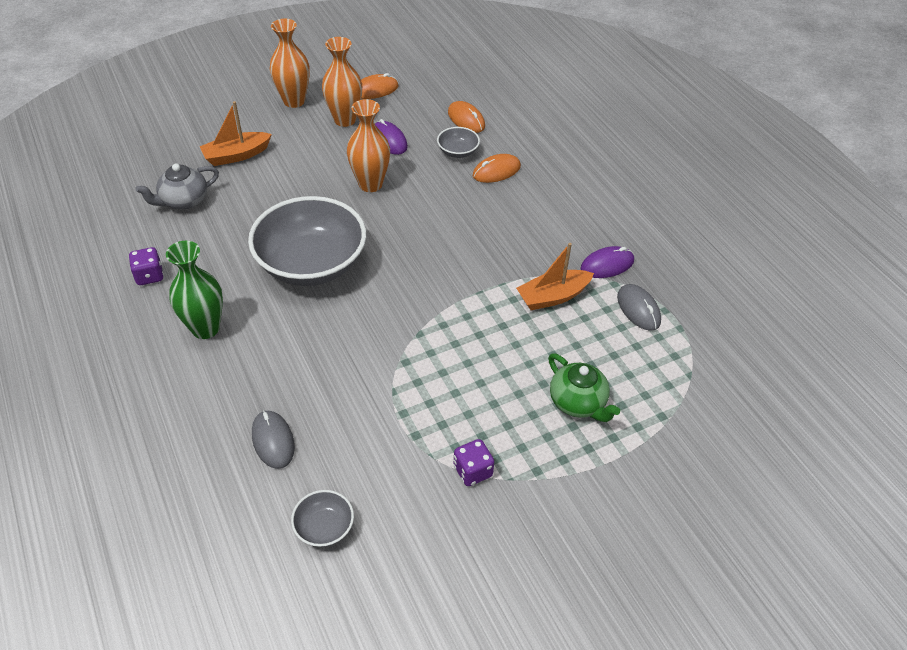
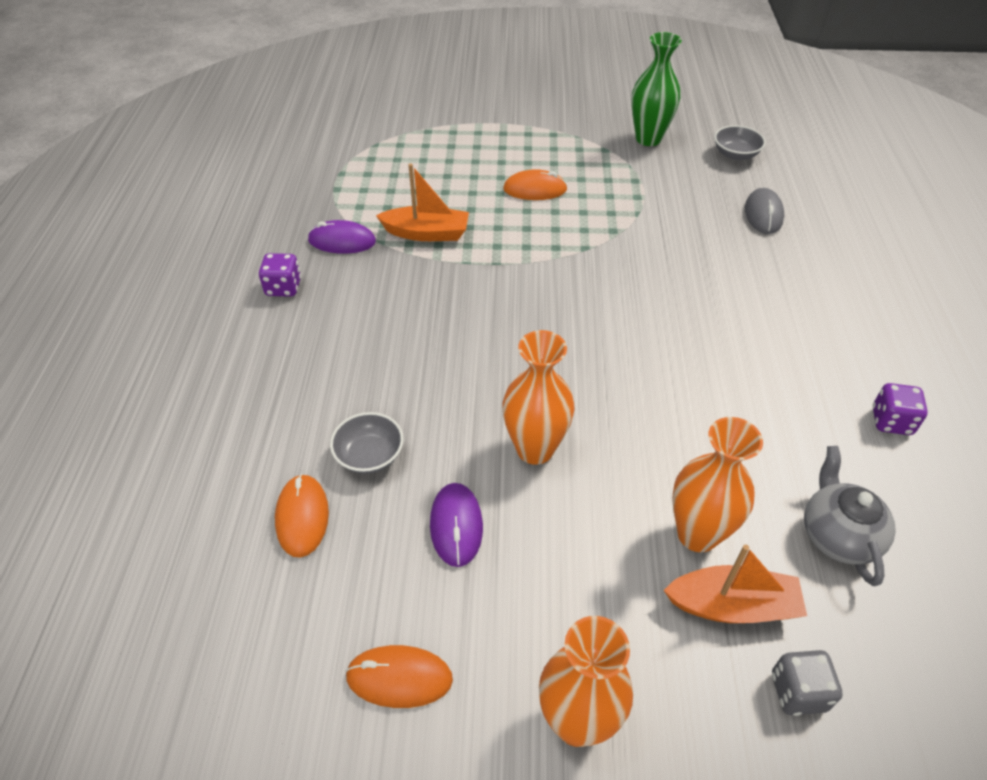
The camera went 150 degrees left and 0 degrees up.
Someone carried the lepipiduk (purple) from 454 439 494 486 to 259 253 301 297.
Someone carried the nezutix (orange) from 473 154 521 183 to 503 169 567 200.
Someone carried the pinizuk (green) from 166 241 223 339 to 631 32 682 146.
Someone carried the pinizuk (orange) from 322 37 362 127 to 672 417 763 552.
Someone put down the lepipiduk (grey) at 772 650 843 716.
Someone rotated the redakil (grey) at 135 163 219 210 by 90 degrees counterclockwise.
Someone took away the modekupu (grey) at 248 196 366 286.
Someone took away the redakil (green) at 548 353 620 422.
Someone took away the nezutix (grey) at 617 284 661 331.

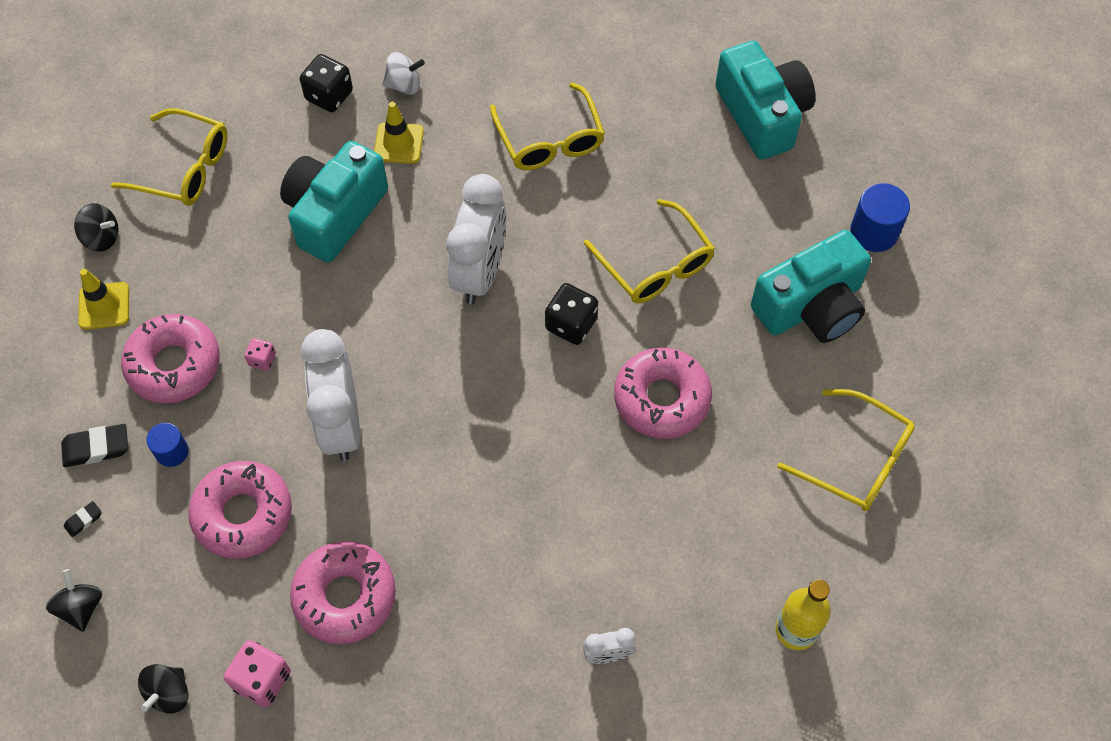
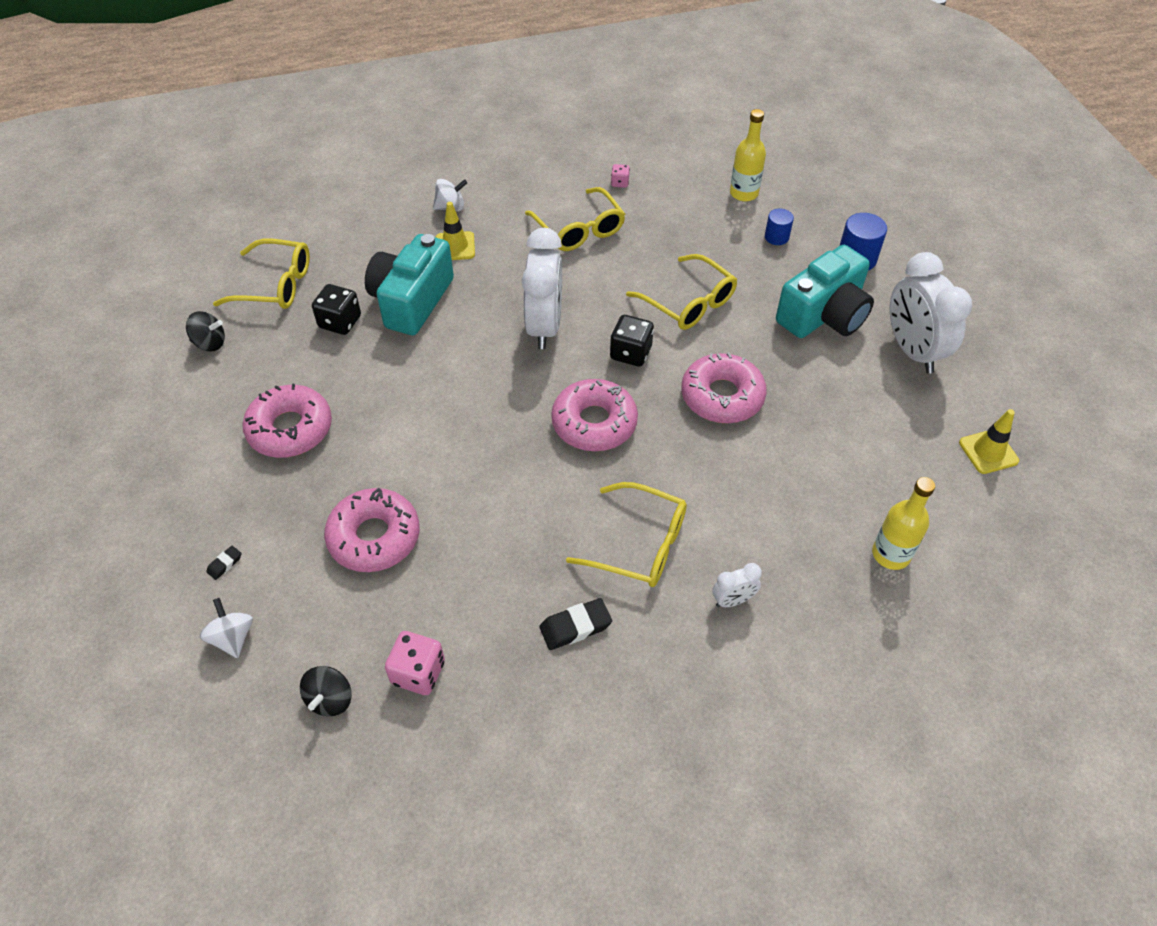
The camera went 10 degrees left and 10 degrees down.
Someone repainted the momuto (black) at 46 569 102 632, which became the momuto (white) at 200 598 253 658.
Someone carried the lepipiduk (black) from 300 54 353 112 to 312 284 361 335.
Someone carried the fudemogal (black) from 61 424 128 467 to 539 598 612 650.
Someone carried the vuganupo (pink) from 290 541 396 644 to 551 379 638 451.
Someone carried the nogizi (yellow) from 778 389 915 511 to 566 482 687 587.
Someone carried the lepipiduk (pink) from 245 338 276 371 to 611 164 630 188.
Someone swapped the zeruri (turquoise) at 715 41 816 160 for the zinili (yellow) at 730 109 766 201.
Someone carried the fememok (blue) from 146 423 189 467 to 765 209 794 245.
Someone carried the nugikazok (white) from 301 329 360 461 to 890 252 972 374.
Someone carried the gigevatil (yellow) from 78 269 129 330 to 959 409 1019 474.

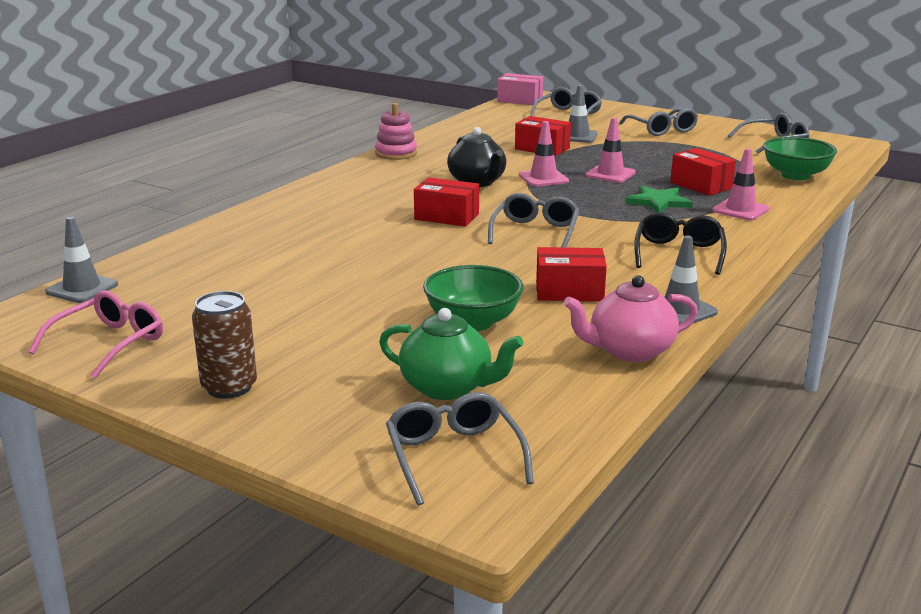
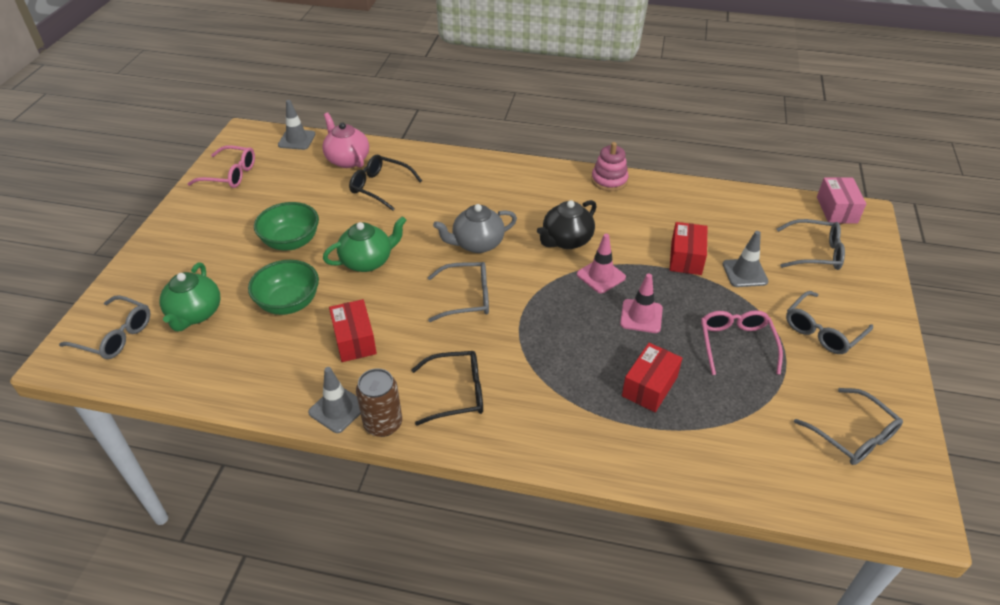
The camera went 70 degrees right and 20 degrees up.
Someone rotated the nogizi (grey) at 386 392 534 506 by 60 degrees clockwise.
Someone carried the modekupu (green) from 763 137 837 180 to 254 202 319 251.
Someone carried the redakil (pink) from 563 275 698 362 to 322 113 369 168.
Someone put down the redakil (green) at 323 216 407 272.
Someone put down the nogizi (black) at 349 155 422 211.
Someone carried the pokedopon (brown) from 192 291 257 399 to 356 368 402 437.
Someone swapped the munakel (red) at 414 177 479 227 for the redakil (grey) at 433 204 517 253.
Someone put down the nogizi (pink) at 701 310 783 375.
Someone took away the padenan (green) at 626 185 693 212.
Someone took away the gigevatil (pink) at 712 148 769 220.

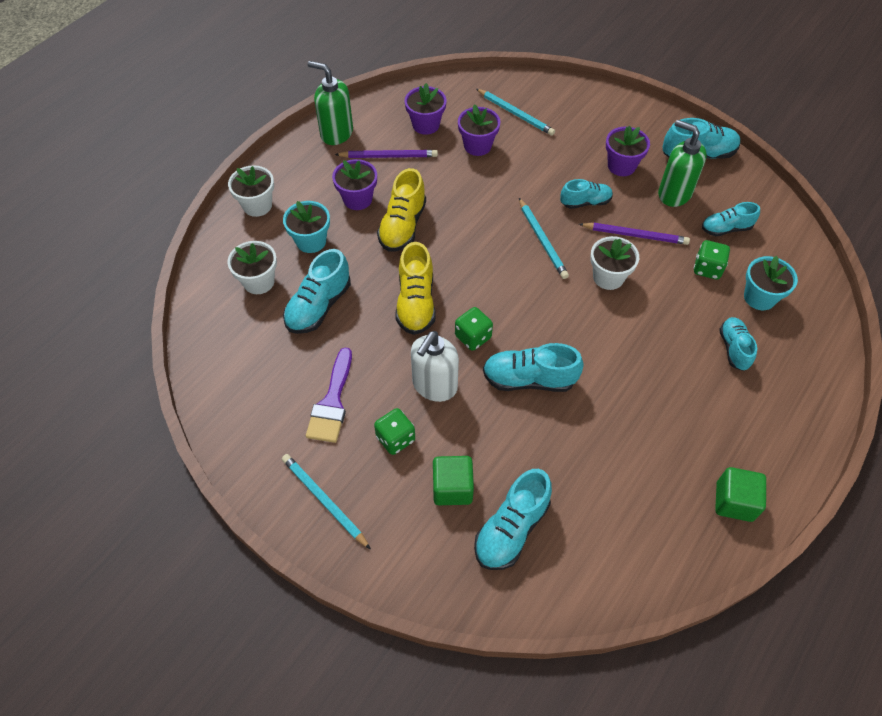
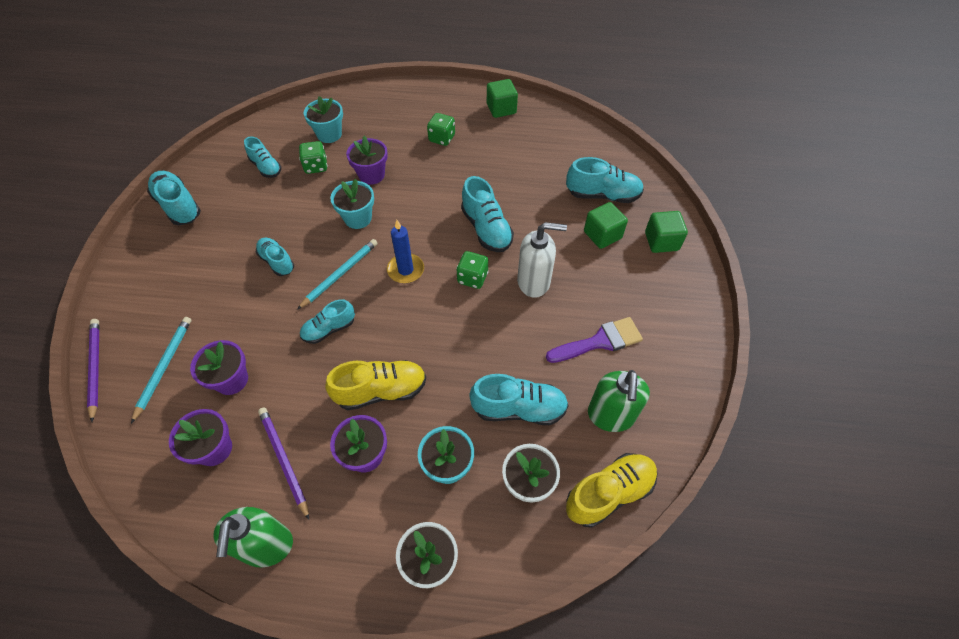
The camera went 120 degrees left and 0 degrees up.
Someone carried the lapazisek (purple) from 579 223 690 245 to 87 319 99 422.
Someone carried the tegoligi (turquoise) from 719 317 757 371 to 300 299 355 344.
Someone repainted the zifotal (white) at 590 236 639 290, which became the zifotal (turquoise) at 330 179 374 229.
Someone carried the zifotal (purple) from 606 125 650 176 to 346 136 388 185.
Someone put down the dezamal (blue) at 387 220 424 283.
Someone carried the lepipiduk (green) from 374 408 415 455 to 427 113 455 146.
Someone carried the tegoligi (yellow) from 395 242 436 335 to 566 453 657 528.
Someone carried the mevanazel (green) from 658 120 707 207 to 588 370 650 432.
Someone put down the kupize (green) at 645 211 688 253.
Someone took away the lapazisek (turquoise) at 282 454 371 549.

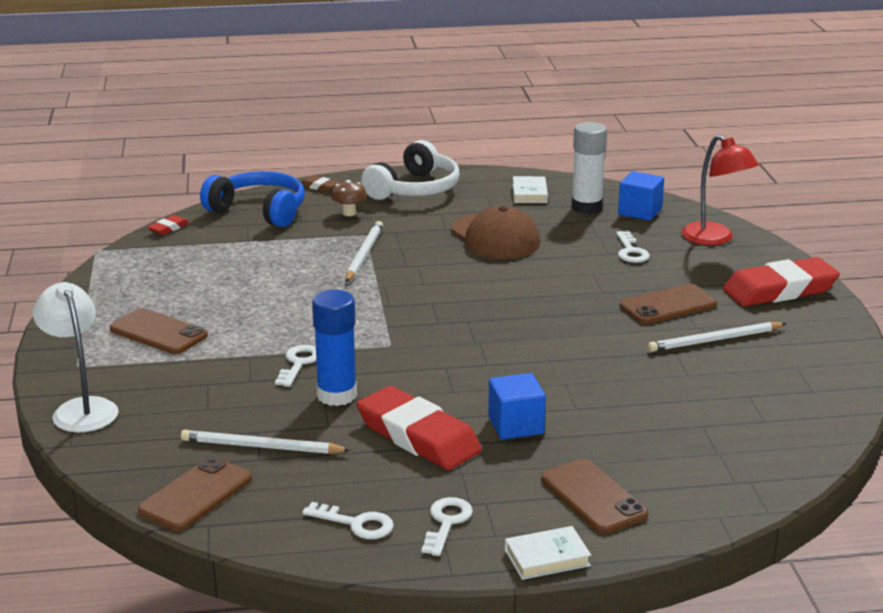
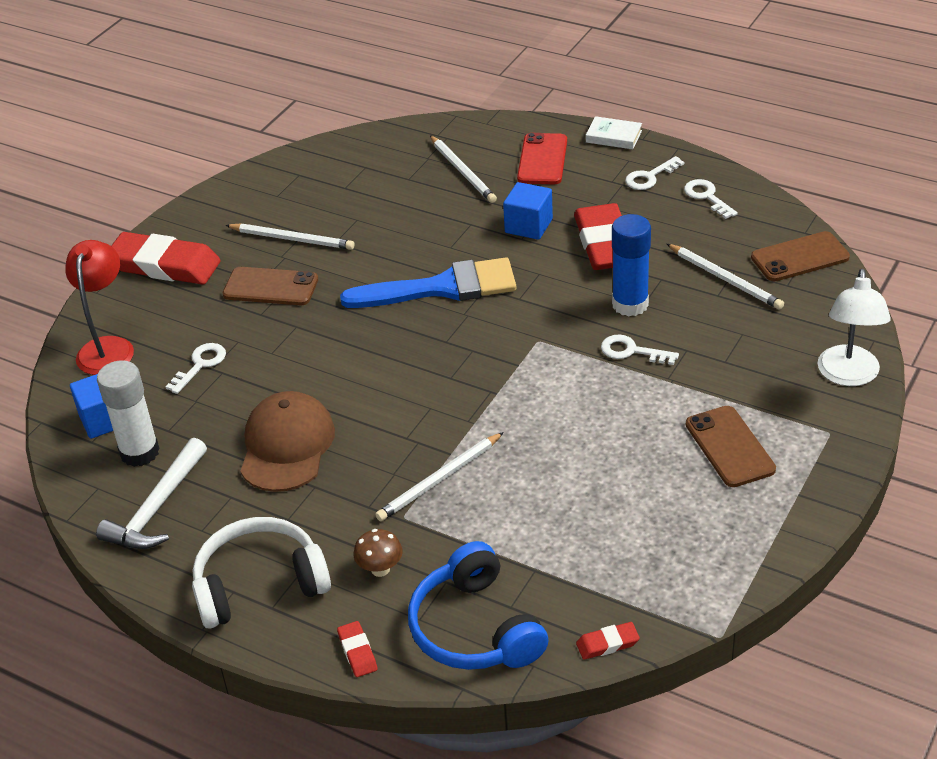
The camera went 140 degrees left and 15 degrees up.
Someone swapped the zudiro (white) at 513 176 548 203 for the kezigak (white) at 96 438 207 549.
Someone repainted the fudemogal (brown) at 301 175 340 192, which became the fudemogal (red) at 337 621 378 677.
Someone put down the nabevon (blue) at 340 257 517 308.
Someone put down the lapazisek (white) at 430 135 497 203.
Someone repainted the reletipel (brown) at 541 459 648 534, which became the reletipel (red) at 517 133 567 184.
Someone rotated the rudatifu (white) at 275 345 316 387 by 60 degrees clockwise.

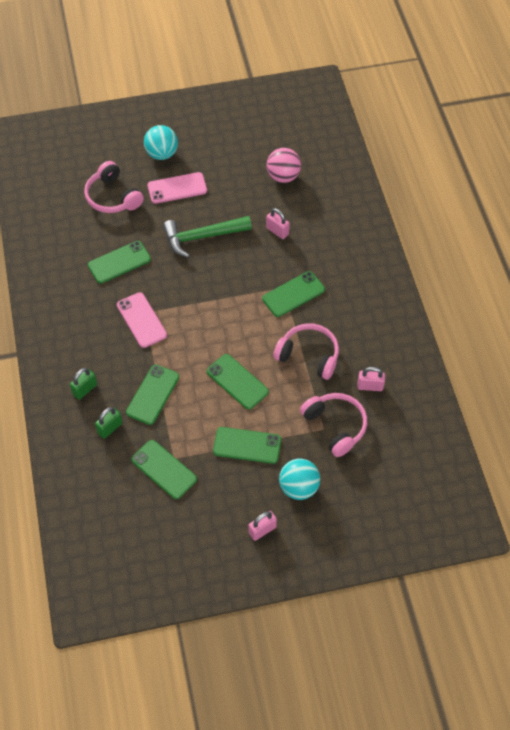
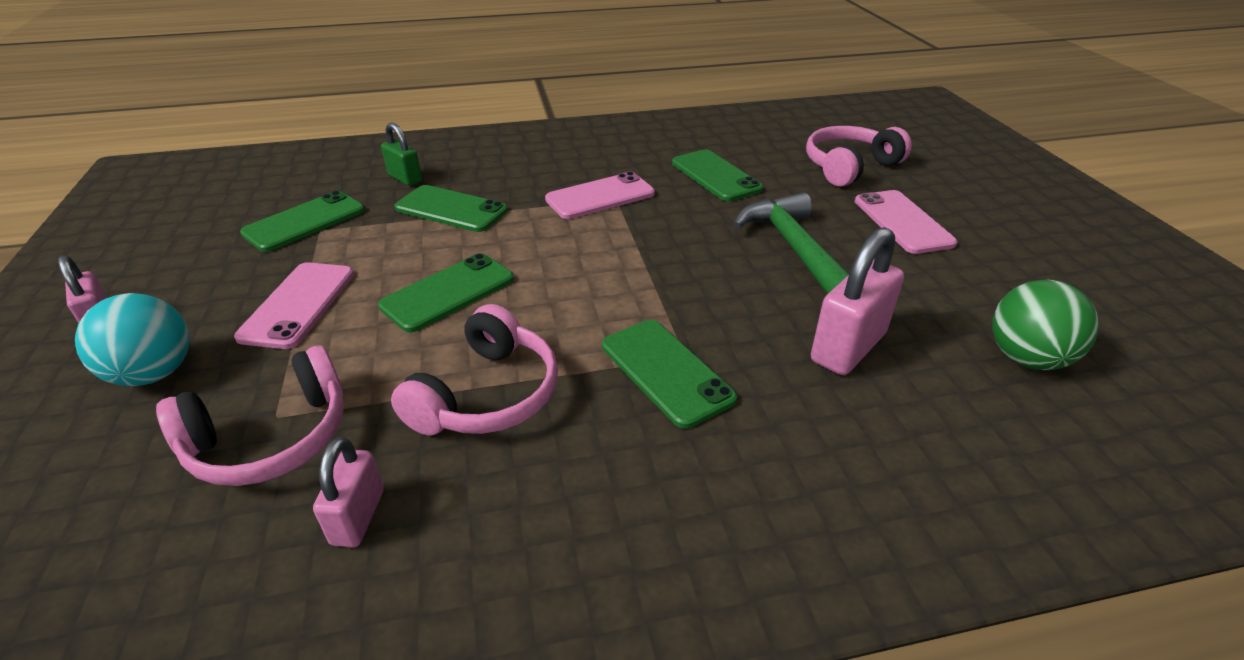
The camera went 90 degrees right and 20 degrees down.
Someone repainted the reletipel (green) at 213 427 281 464, which became the reletipel (pink) at 234 262 354 349.
Someone scaled the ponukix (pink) at 266 208 290 239 by 1.66.
Someone repainted the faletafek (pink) at 266 148 301 183, which became the faletafek (green) at 993 280 1099 370.
Someone took away the ponukix (green) at 70 368 97 400.
Someone took away the faletafek (turquoise) at 144 125 178 160.

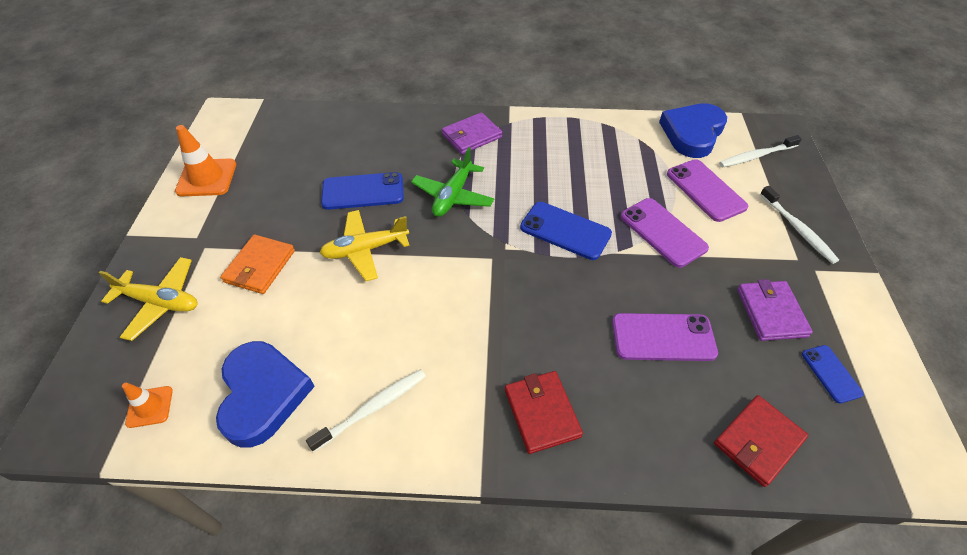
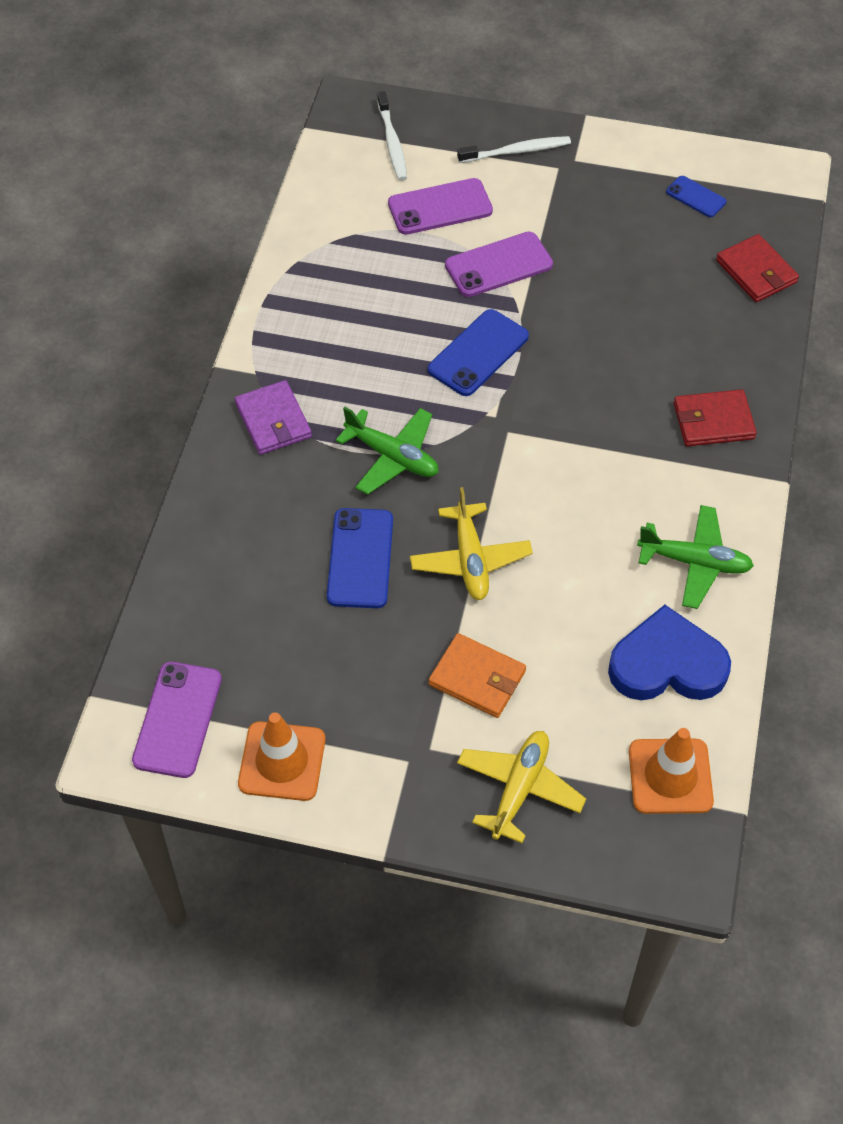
The camera went 80 degrees left and 5 degrees up.
Someone carried the reletipel (purple) from 612 313 718 361 to 132 662 222 778.
Someone scaled the gigevatil (orange) at 122 383 173 428 by 1.74.
Someone swapped the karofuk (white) at 306 369 426 452 for the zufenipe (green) at 637 505 754 609.
Someone rotated the reletipel (blue) at 802 345 864 404 by 45 degrees clockwise.
Someone took away the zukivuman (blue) at 659 103 727 158.
Someone took away the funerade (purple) at 737 279 813 341.

